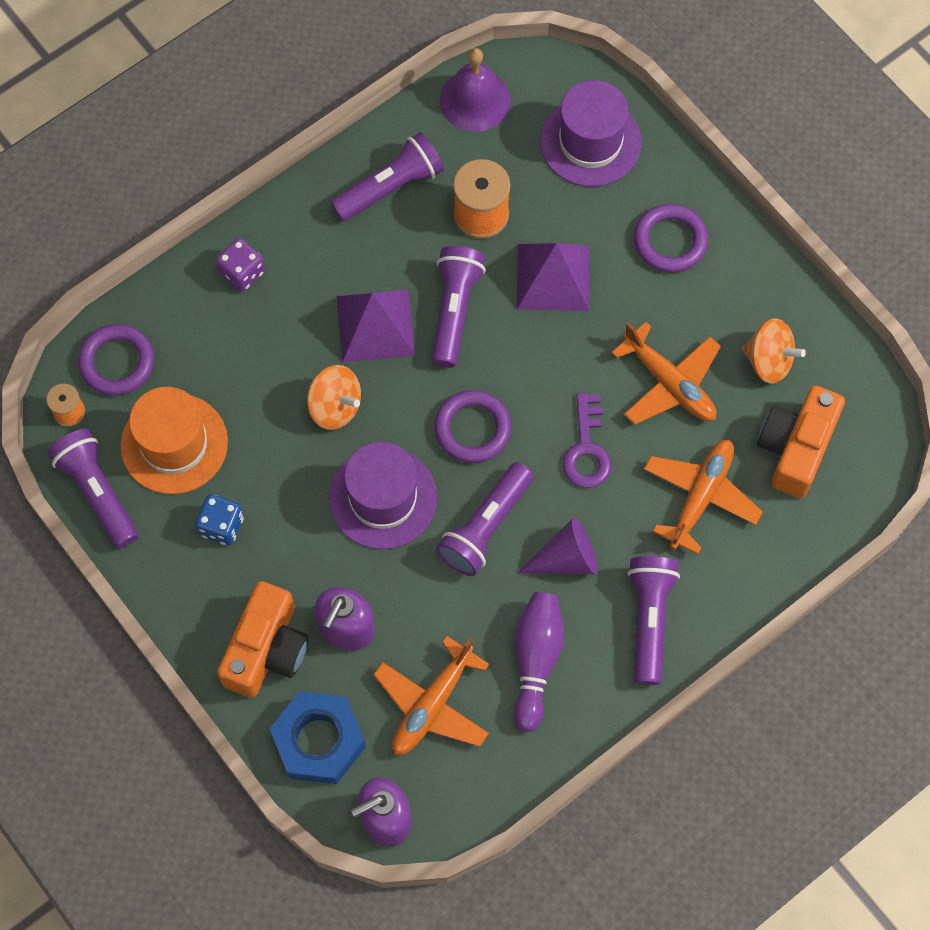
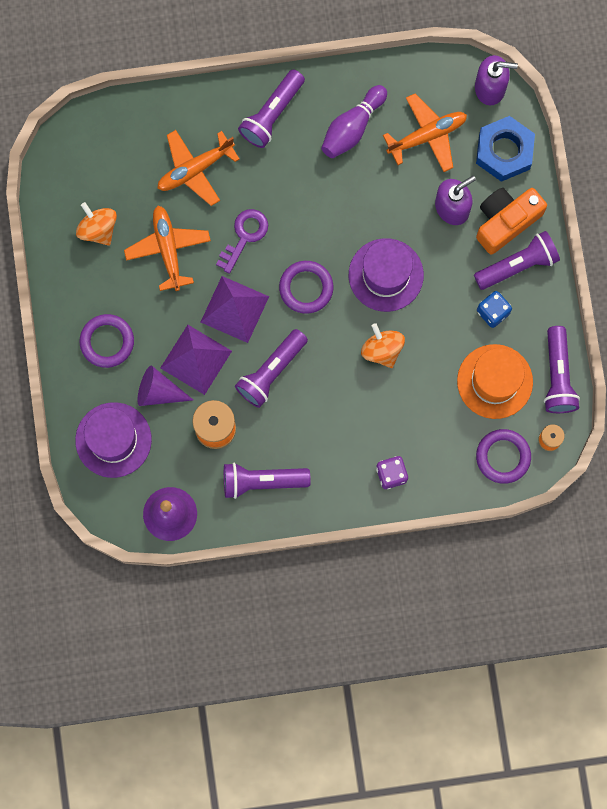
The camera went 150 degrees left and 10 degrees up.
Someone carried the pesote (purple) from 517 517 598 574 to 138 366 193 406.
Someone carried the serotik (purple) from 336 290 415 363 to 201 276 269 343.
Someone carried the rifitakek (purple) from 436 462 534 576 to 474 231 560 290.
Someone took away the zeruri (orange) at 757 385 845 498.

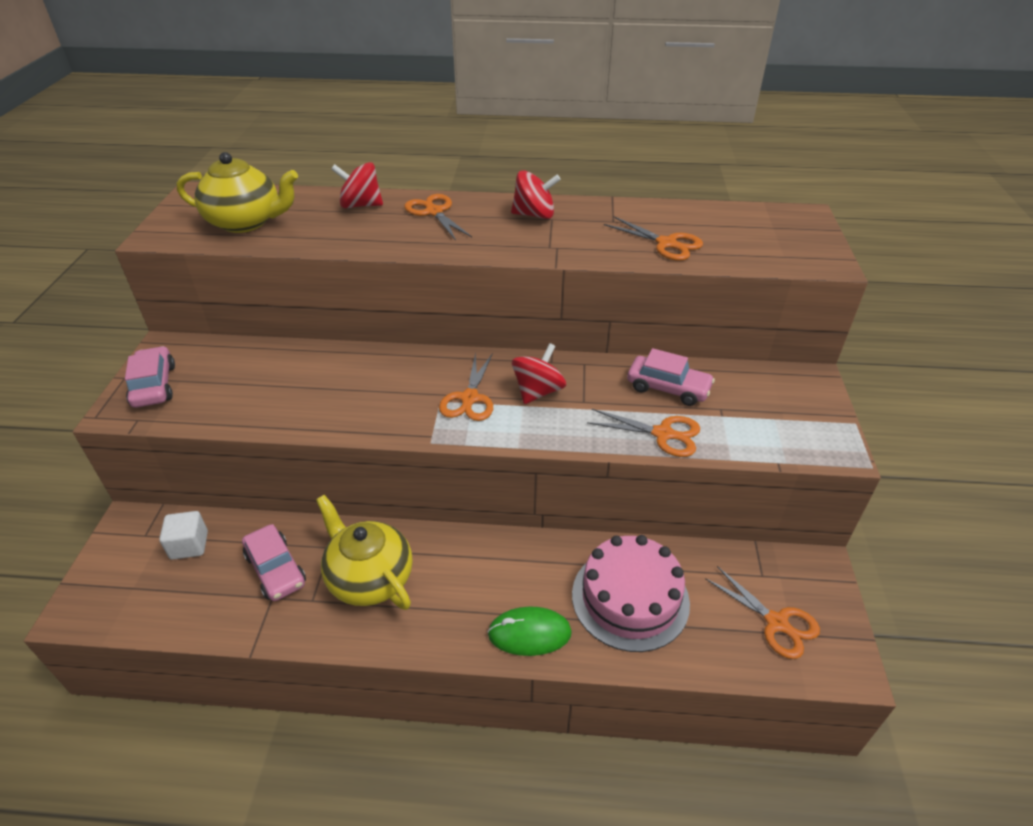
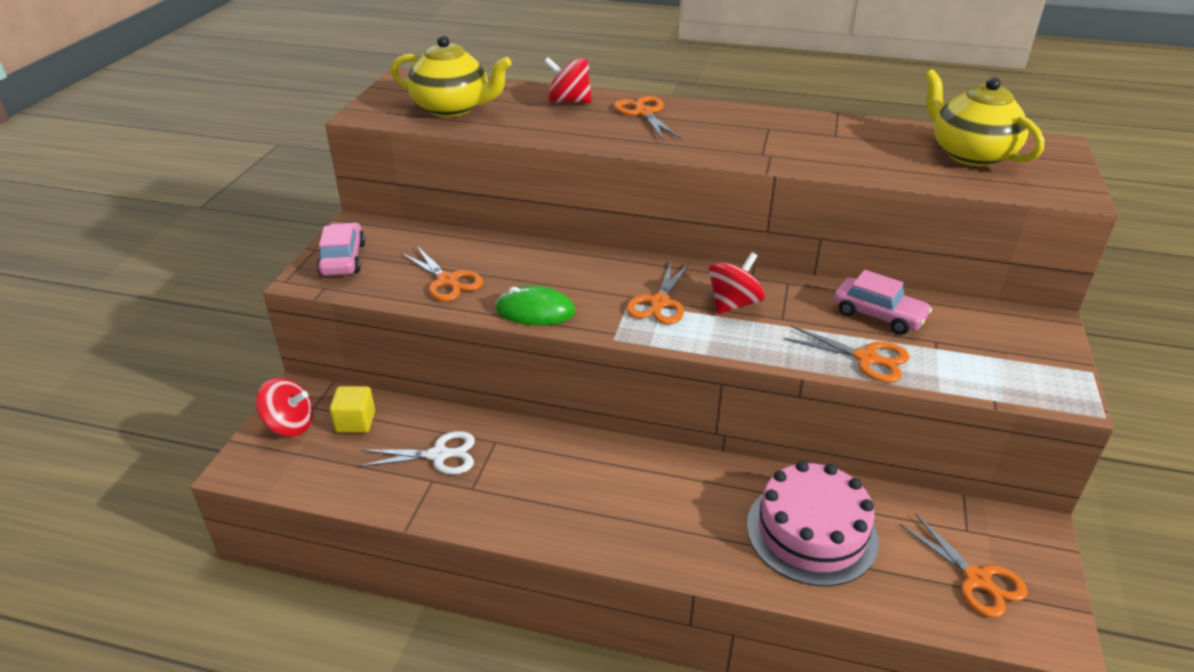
The camera went 10 degrees right and 5 degrees down.
Someone carried the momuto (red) from 511 170 561 219 to 256 378 313 436.
Someone repainted the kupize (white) at 159 511 208 560, which became the kupize (yellow) at 329 386 375 433.
Someone swapped the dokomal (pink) at 242 524 306 601 for the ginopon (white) at 358 431 475 475.
Someone carried the ginopon (orange) from 604 216 703 261 to 400 245 483 302.
Someone carried the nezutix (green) from 487 607 572 656 to 496 286 575 325.
Someone carried the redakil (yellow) from 316 495 413 610 to 925 69 1045 166.

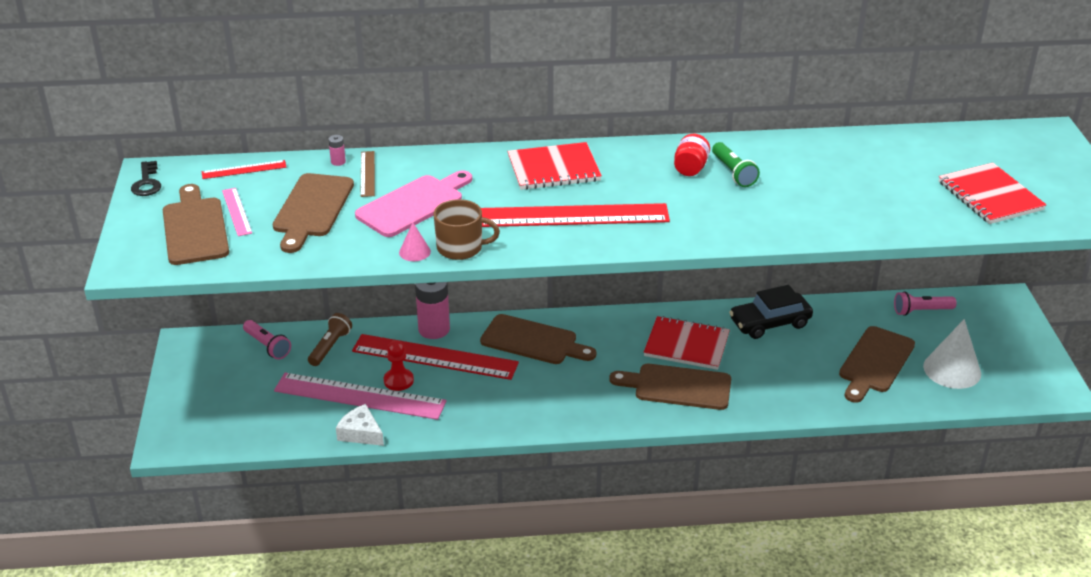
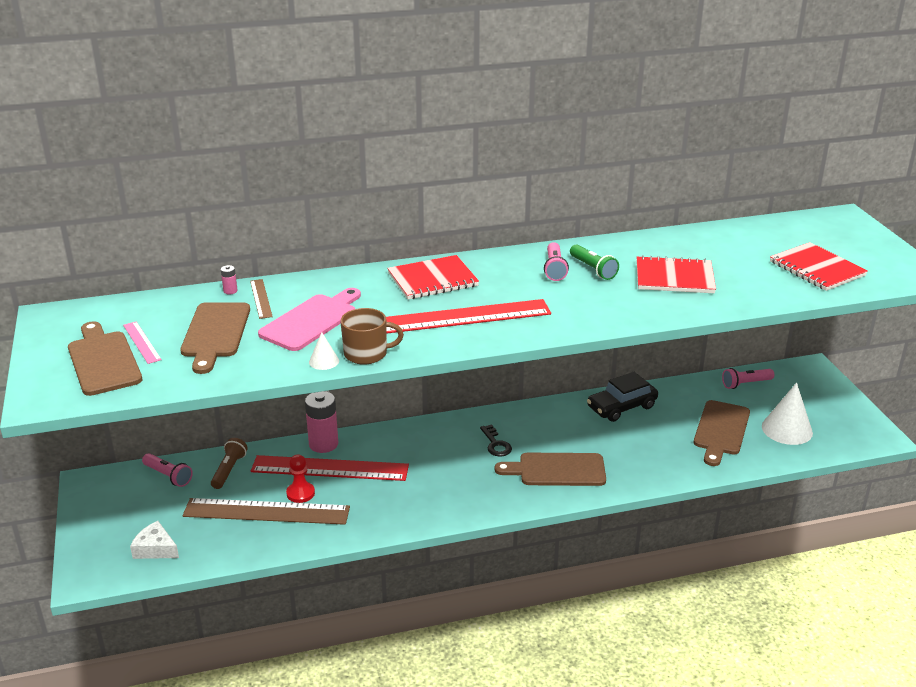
The camera went 10 degrees left and 5 degrees down.
Someone carried the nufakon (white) from 336 404 384 446 to 130 521 179 559.
Someone repainted the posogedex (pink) at 274 373 447 420, which became the posogedex (brown) at 182 498 350 525.
Someone repainted the pesote (pink) at 399 222 431 261, which became the pesote (white) at 309 332 339 370.
Someone carried the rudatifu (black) from 131 161 161 196 to 480 424 512 456.
Someone swapped the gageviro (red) at 674 134 710 176 for the rifitakek (pink) at 544 242 569 281.
Someone carried the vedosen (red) from 644 316 730 370 to 637 255 716 293.
Someone took away the posogedex (red) at 202 160 287 179.
Someone took away the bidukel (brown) at 480 314 596 364.

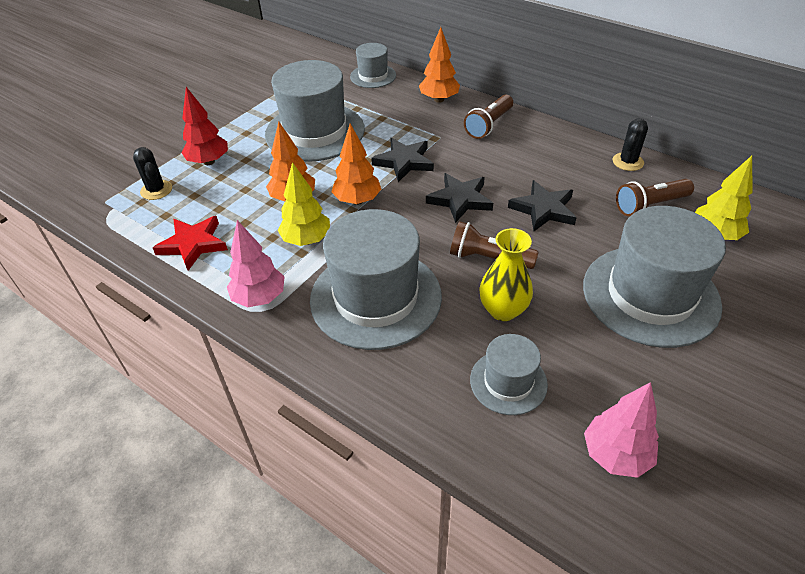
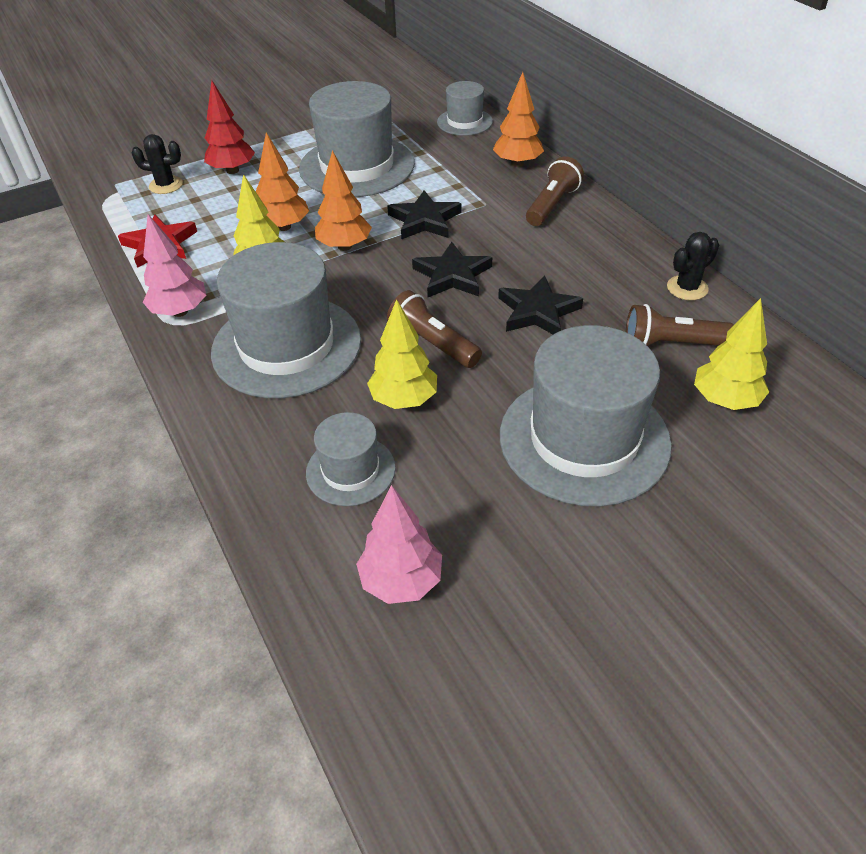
The camera went 25 degrees right and 0 degrees up.
Someone rotated the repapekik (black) at 133 147 172 200 by 75 degrees counterclockwise.
Someone swapped the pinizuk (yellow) at 479 228 533 321 for the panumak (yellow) at 367 299 437 409.
Someone rotated the rifitakek (brown) at 464 95 513 139 by 150 degrees clockwise.

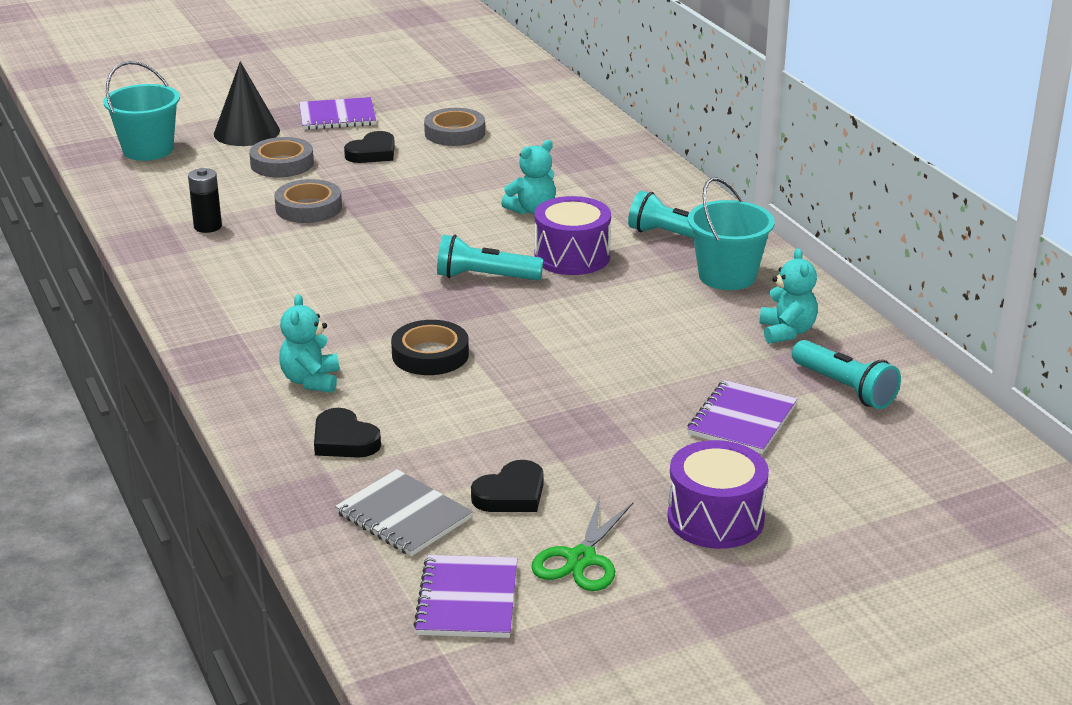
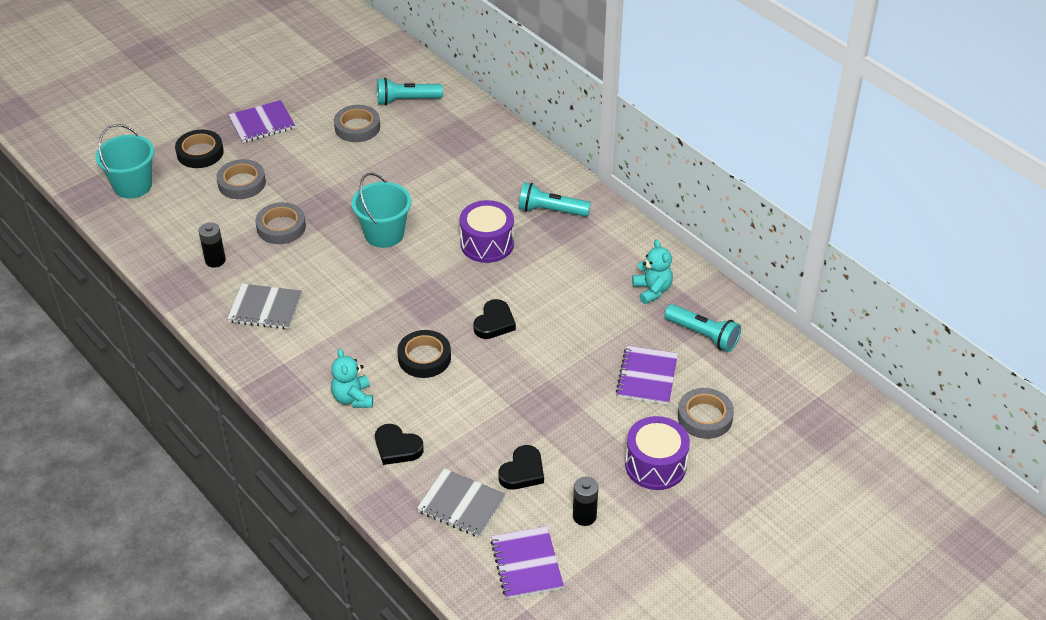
The camera went 15 degrees left and 15 degrees up.
Someone swapped the pesote (black) at 214 61 280 146 for the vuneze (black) at 175 130 224 168.
Someone put down the vedosen (grey) at 227 284 302 329.
Someone carried the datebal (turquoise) from 688 178 775 290 to 352 173 411 248.
Someone carried the rifitakek (turquoise) from 437 235 543 281 to 377 78 443 106.
Someone carried the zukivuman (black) from 344 131 395 163 to 473 299 516 339.
Someone swapped the ginopon (green) at 531 496 633 591 for the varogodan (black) at 573 477 599 526.
Someone put down the vuneze (grey) at 678 388 734 439.
Someone took away the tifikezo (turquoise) at 501 140 556 215.

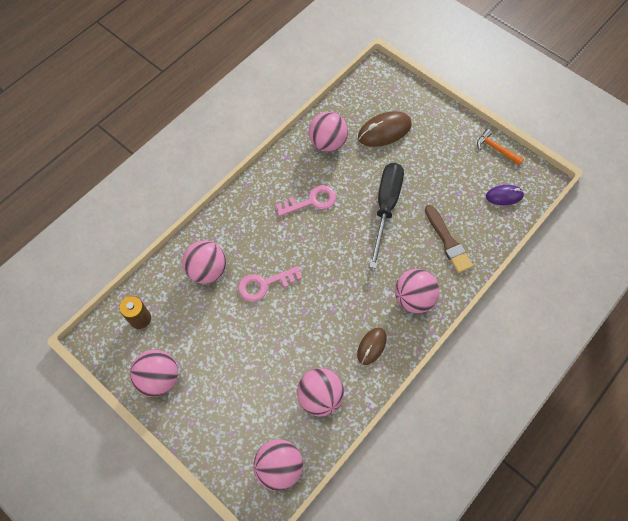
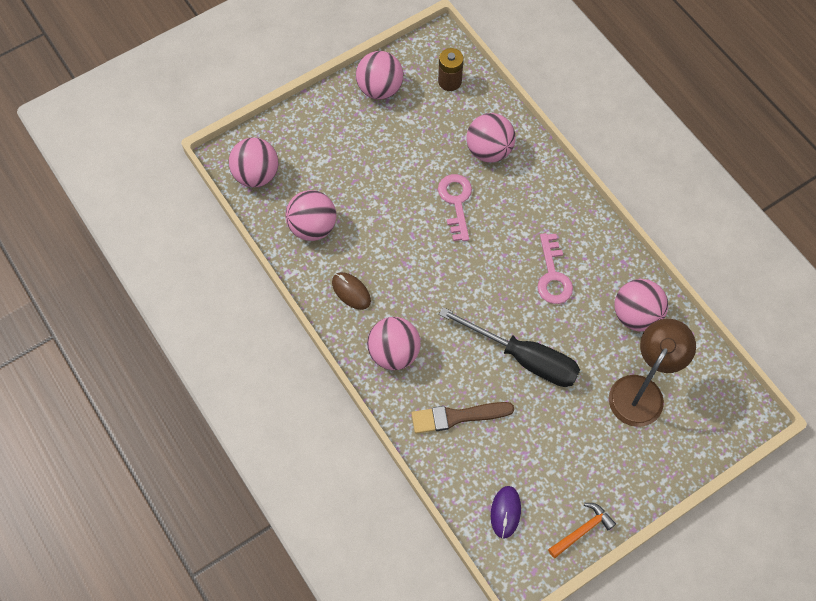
The camera went 105 degrees right and 0 degrees up.
Someone swapped the nezutix (brown) at 358 111 412 147 for the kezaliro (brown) at 609 319 696 427.

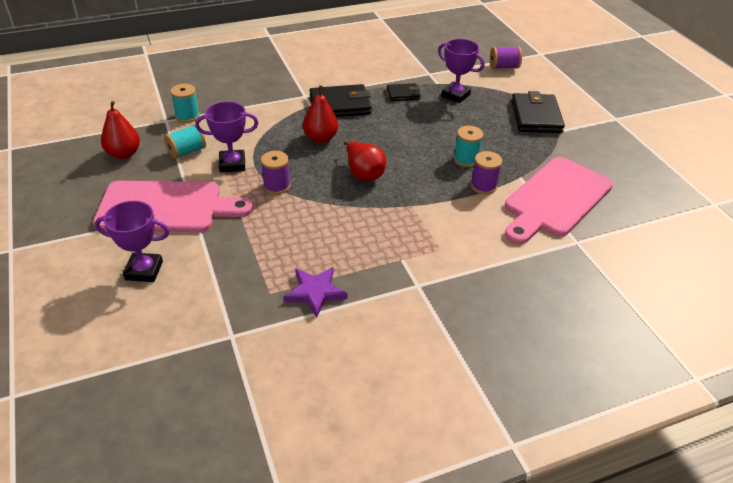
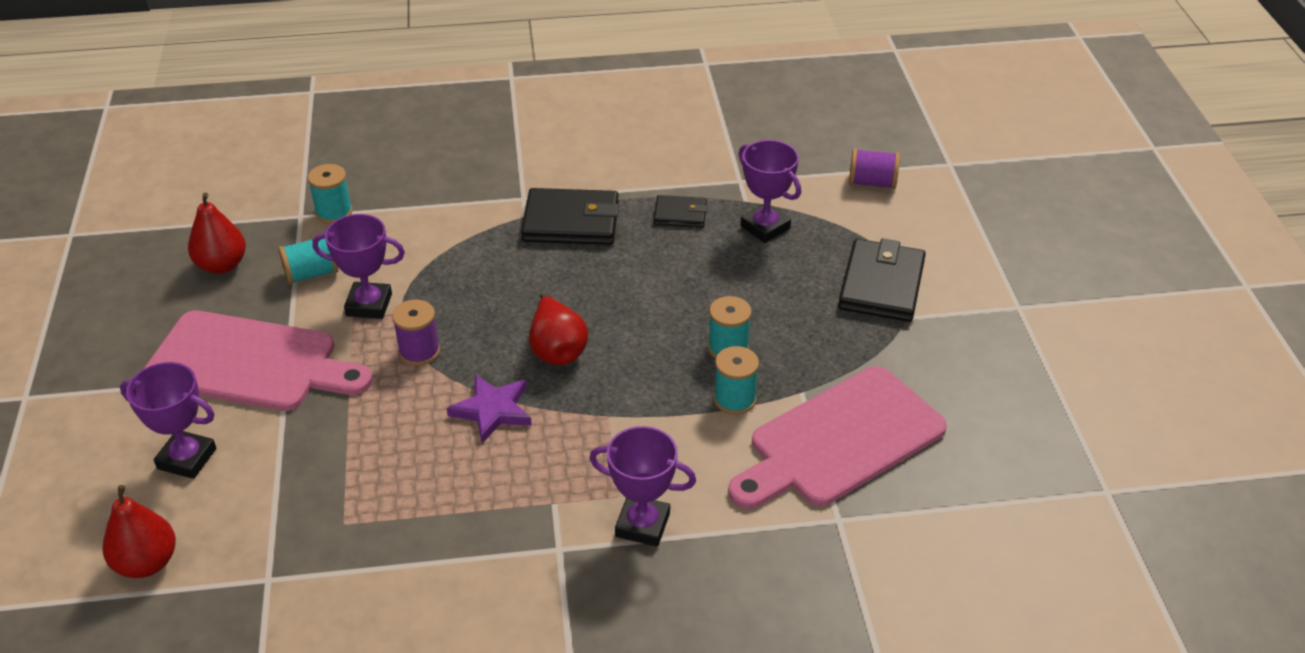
The camera went 15 degrees right and 0 degrees up.
Someone carried the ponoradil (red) from 303 85 338 143 to 103 485 176 578.
Someone carried the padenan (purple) from 283 267 348 318 to 447 374 532 444.
Someone put down the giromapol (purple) at 589 426 696 547.
Someone repainted the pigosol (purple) at 471 151 503 194, which became the pigosol (turquoise) at 714 346 759 415.

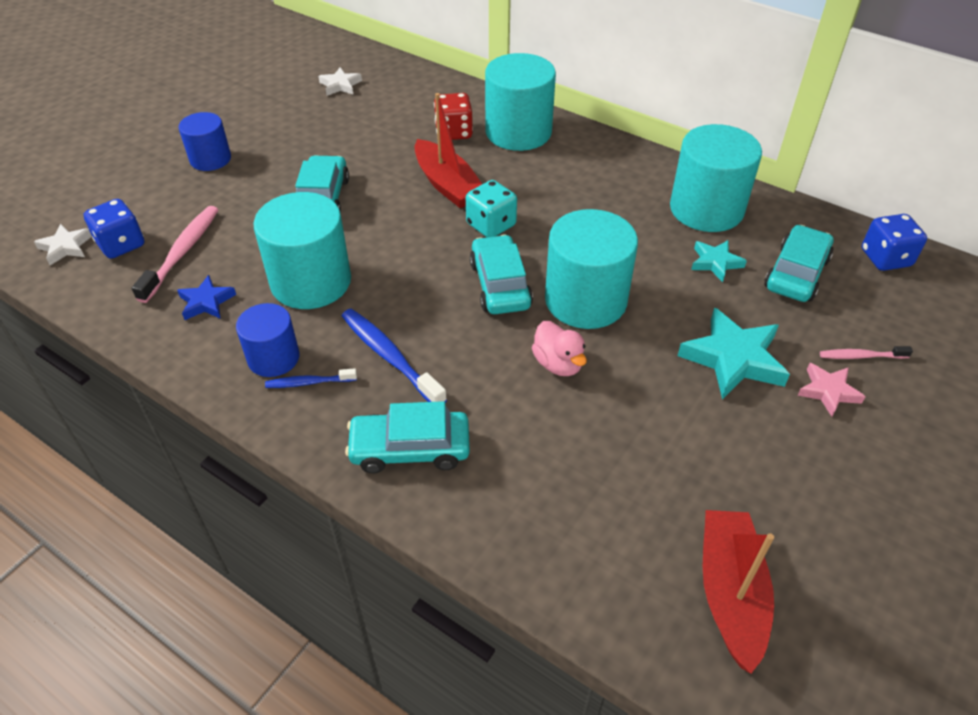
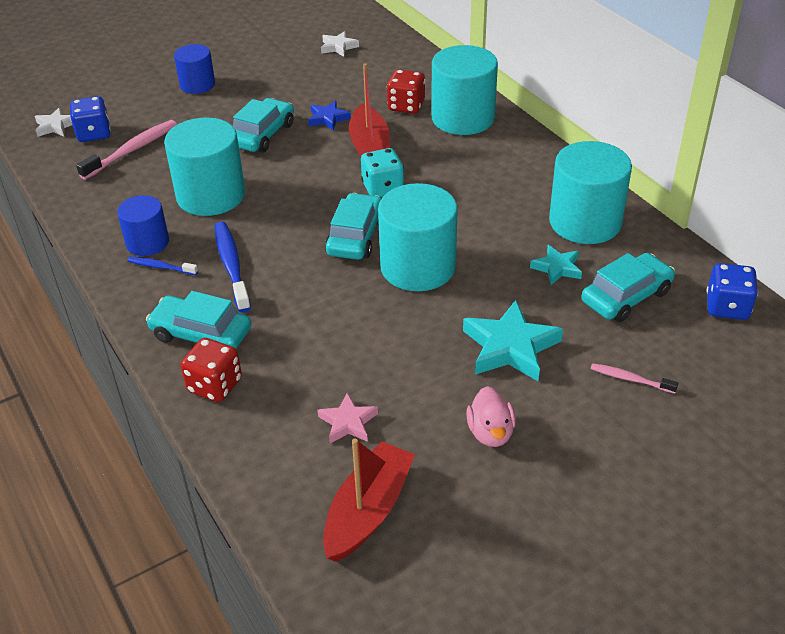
The camera went 25 degrees right and 5 degrees down.
Someone put down the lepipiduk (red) at 181 338 242 402.
Someone carried the padenan (blue) from 177 275 236 320 to 308 101 351 131.
Someone carried the padenan (pink) from 797 363 866 417 to 317 392 378 443.
Someone carried the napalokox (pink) from 532 321 587 376 to 466 386 516 447.

